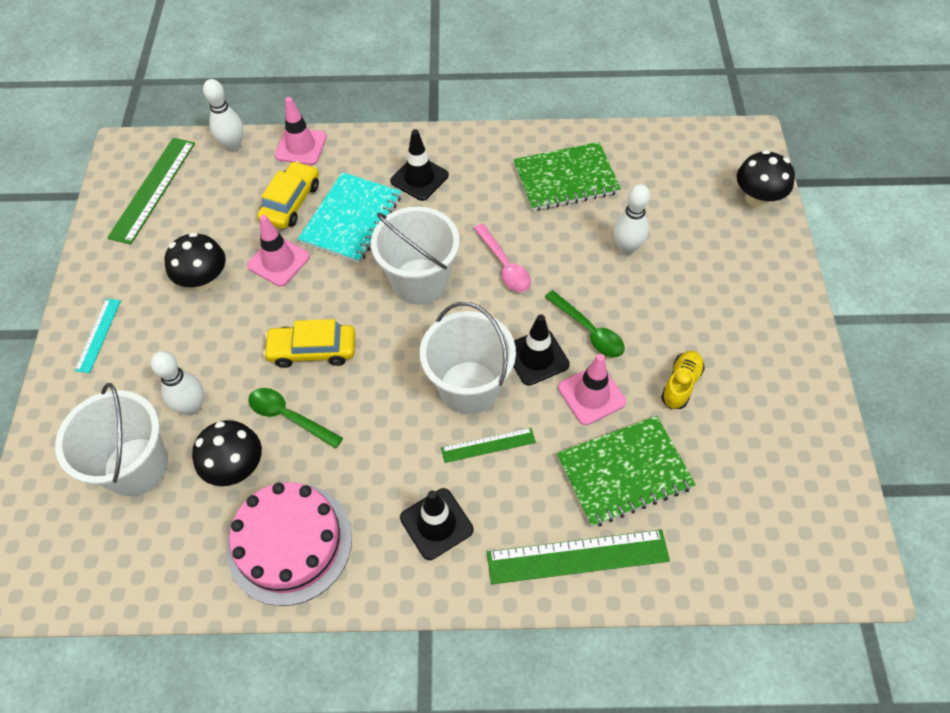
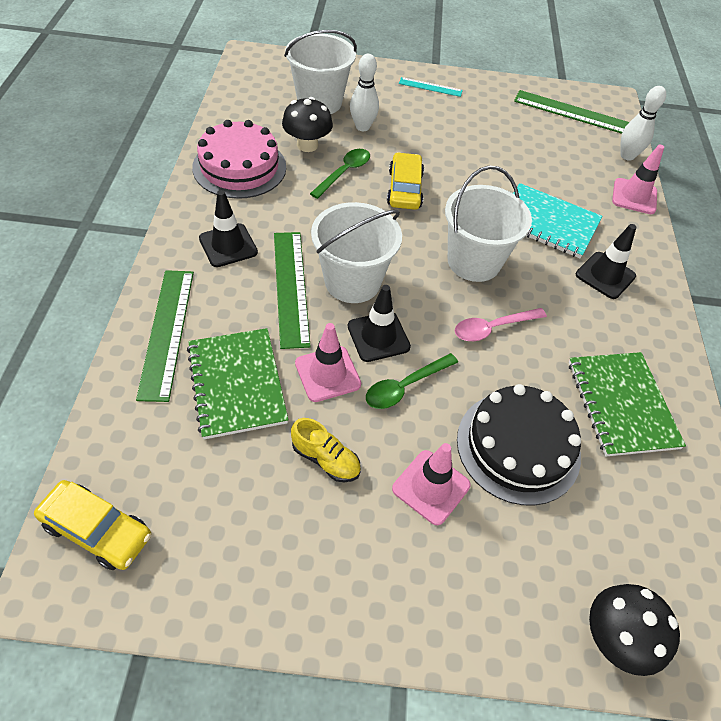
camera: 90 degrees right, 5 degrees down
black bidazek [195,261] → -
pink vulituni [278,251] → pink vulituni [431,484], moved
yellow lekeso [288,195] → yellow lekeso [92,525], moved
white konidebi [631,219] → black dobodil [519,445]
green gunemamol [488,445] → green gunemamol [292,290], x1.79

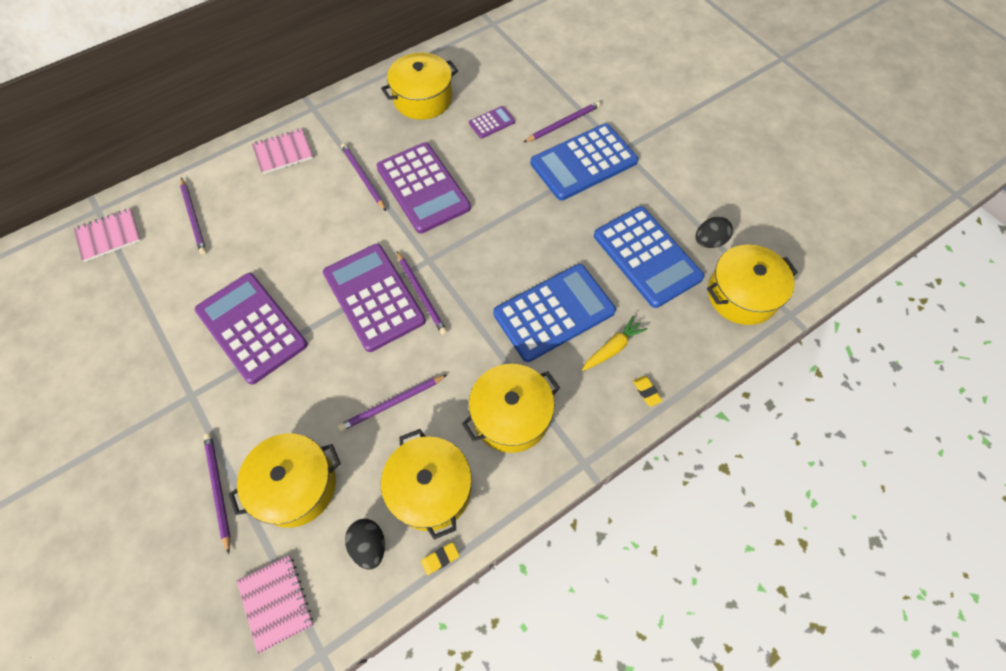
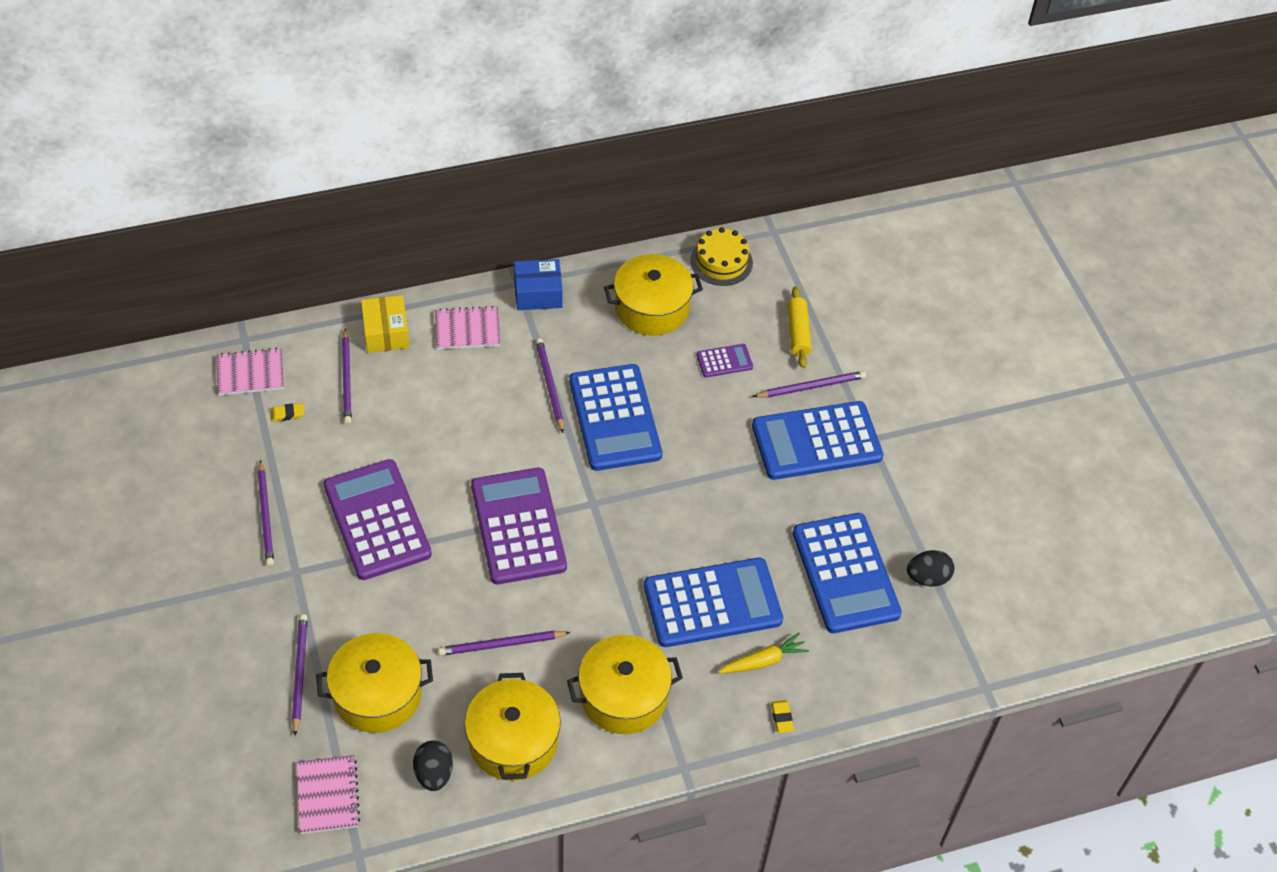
camera: 15 degrees right, 10 degrees down
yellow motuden [752,285] → -
- → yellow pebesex [385,324]
- → blue pebesex [538,284]
- → yellow dobodil [721,256]
- → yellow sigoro [799,327]
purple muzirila [422,293] → purple muzirila [266,513], moved
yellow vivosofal [440,558] → yellow vivosofal [287,412], moved
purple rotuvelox [423,187] → blue rotuvelox [615,417]

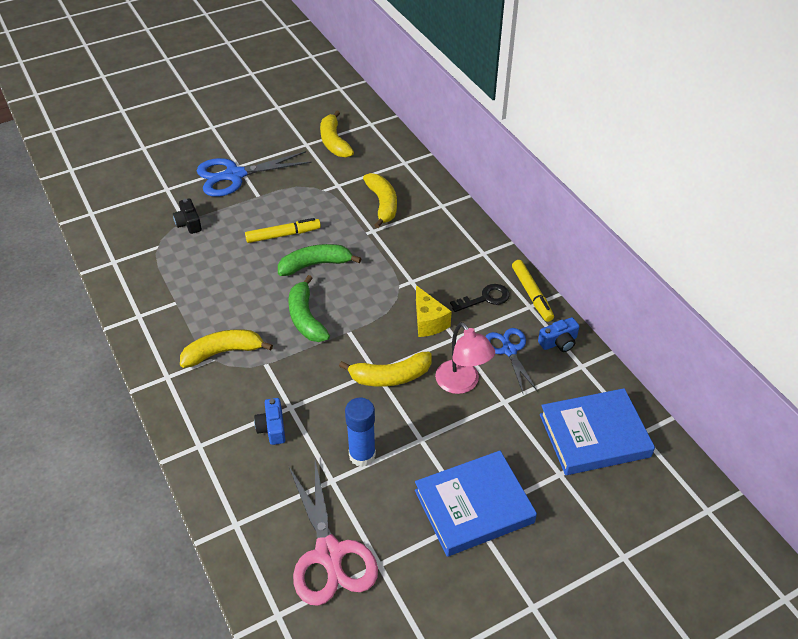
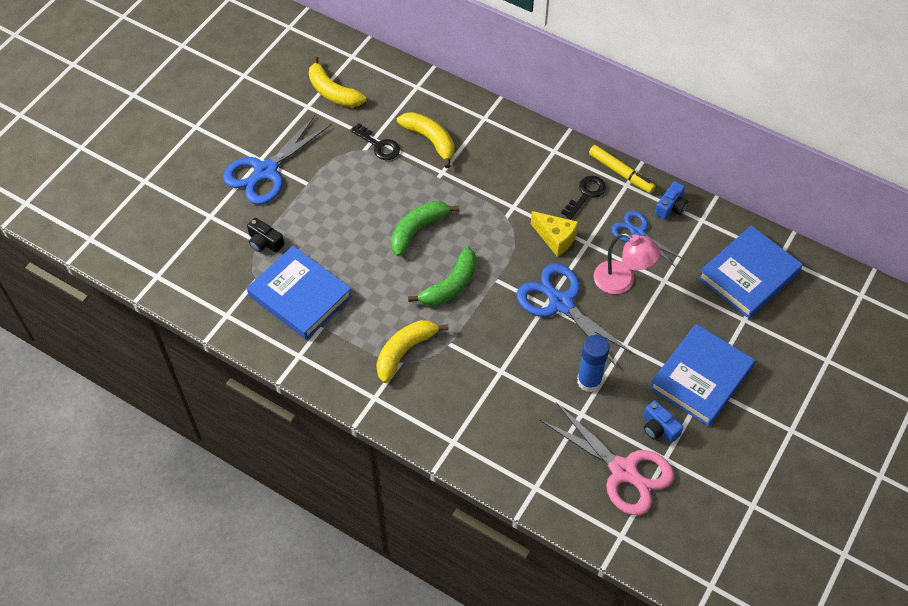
camera: 30 degrees left, 10 degrees up
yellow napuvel [283,230] → -
- → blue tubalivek [299,293]
- → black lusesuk [375,141]
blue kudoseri [269,421] → blue kudoseri [663,421], moved
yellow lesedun [385,369] → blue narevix [576,315]
green lesedun [309,308] → green lesedun [442,276], 90 degrees counterclockwise

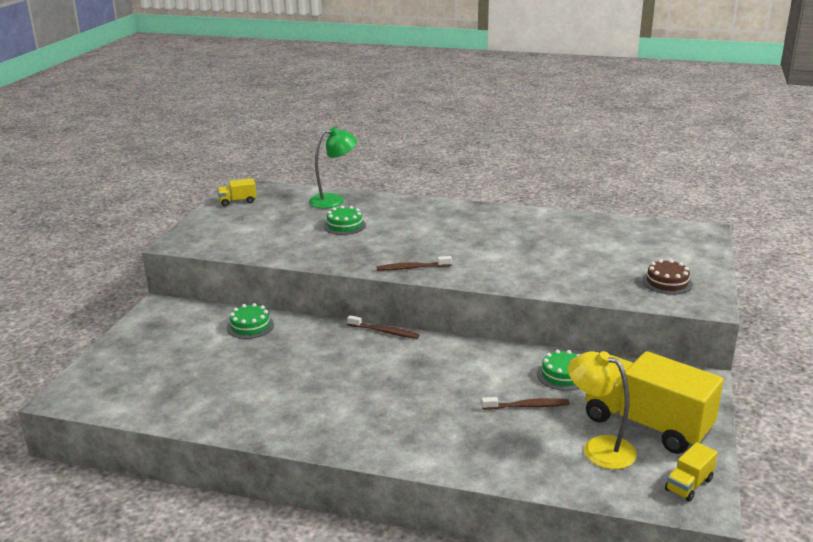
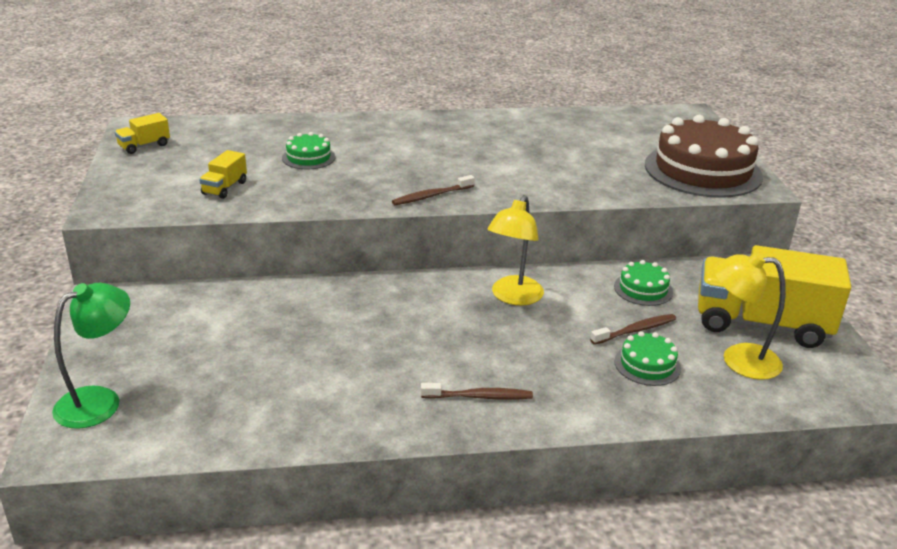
camera: 25 degrees left, 5 degrees up
- → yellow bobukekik [515,250]
green dobodil [250,321] → green dobodil [647,358], moved
green bobukekik [333,168] → green bobukekik [91,356], moved
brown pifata [383,327] → brown pifata [477,391], moved
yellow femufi [691,472] → yellow femufi [223,174], moved
brown dobodil [667,277] → brown dobodil [704,156], x2.18

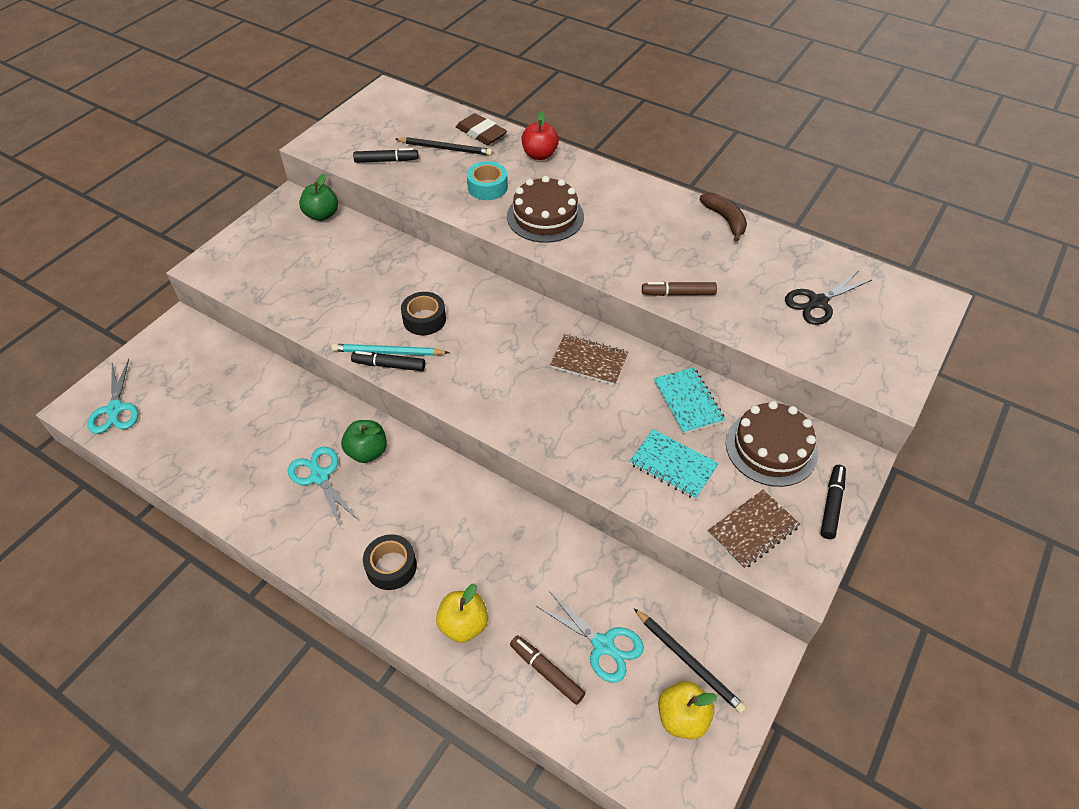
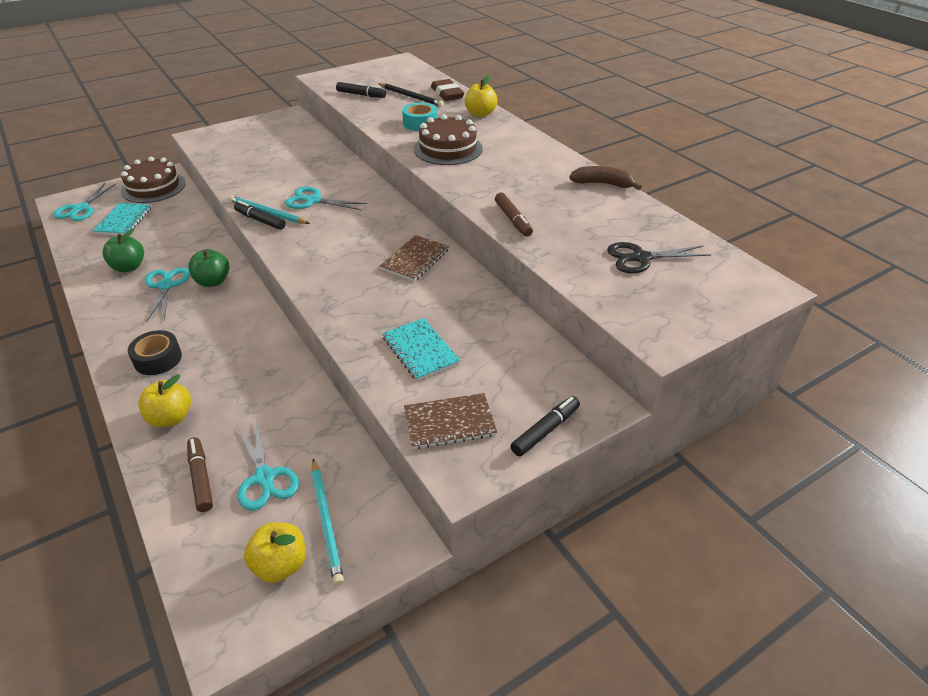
camera: 25 degrees right, 10 degrees down
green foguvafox [318,197] → green foguvafox [123,250], moved
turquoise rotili [689,400] → turquoise rotili [122,219], moved
brown dobodil [772,444] → brown dobodil [153,180], moved
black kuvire [423,313] → turquoise narevix [326,198]
red foguvafox [540,135] → yellow foguvafox [481,96]
black muzirila [690,660] → turquoise muzirila [327,522]
brown rotili [589,360] → brown rotili [414,258], 75 degrees clockwise
brown napuvel [679,289] → brown napuvel [514,215], 135 degrees counterclockwise
brown lesedun [723,217] → brown lesedun [605,178], 75 degrees counterclockwise

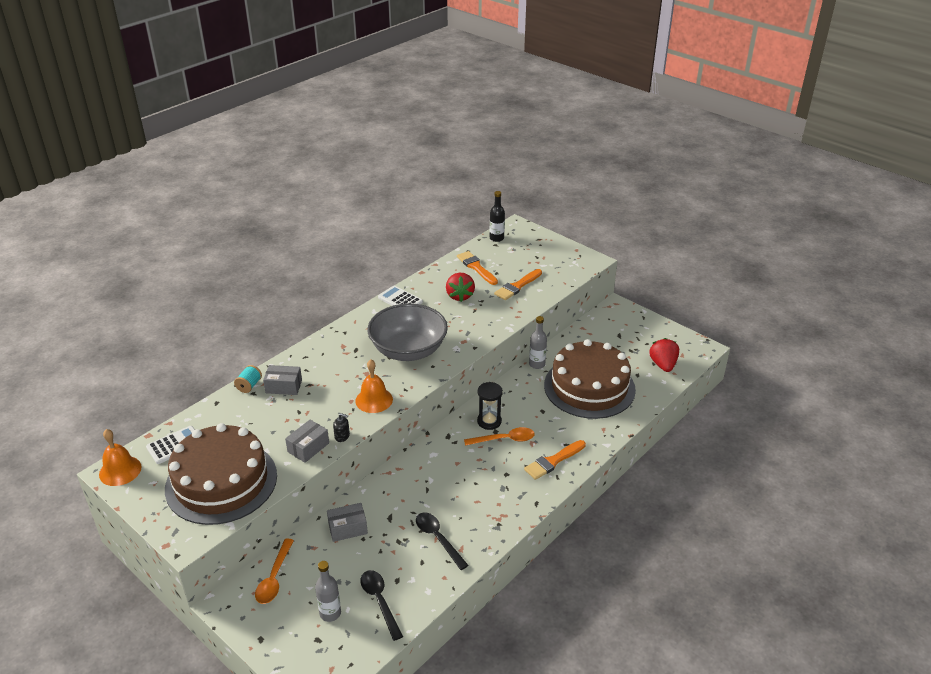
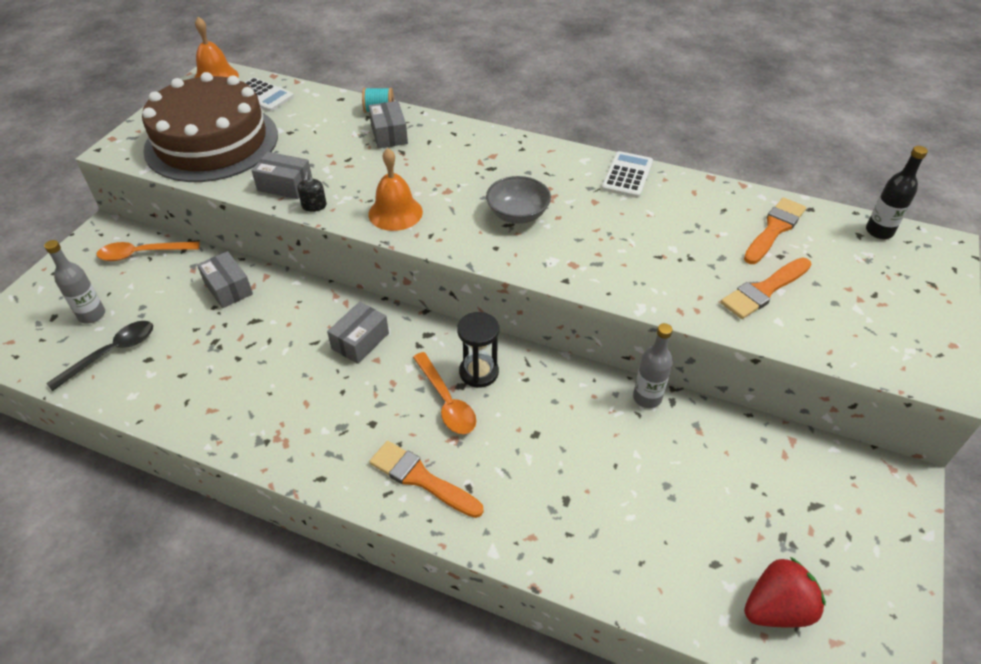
camera: 70 degrees right, 10 degrees up
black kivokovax [442,541] → -
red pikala [460,287] → -
brown dobodil [590,379] → -
- → grey pebesex [358,333]
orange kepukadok [518,284] → orange kepukadok [766,288], 60 degrees counterclockwise
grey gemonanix [407,332] → grey gemonanix [518,200], x0.52

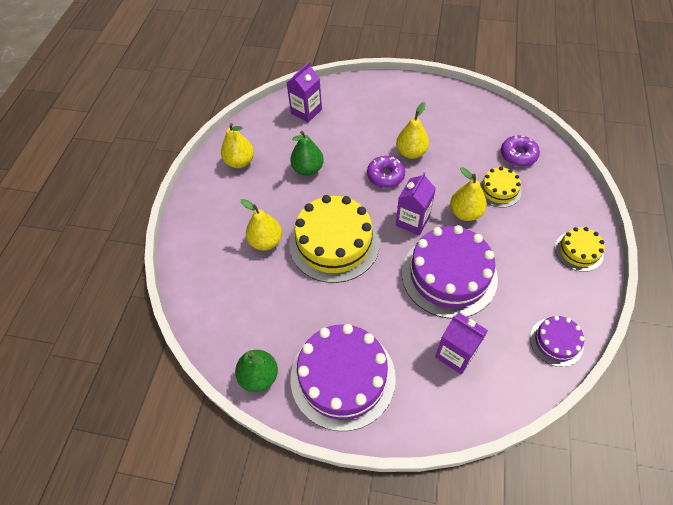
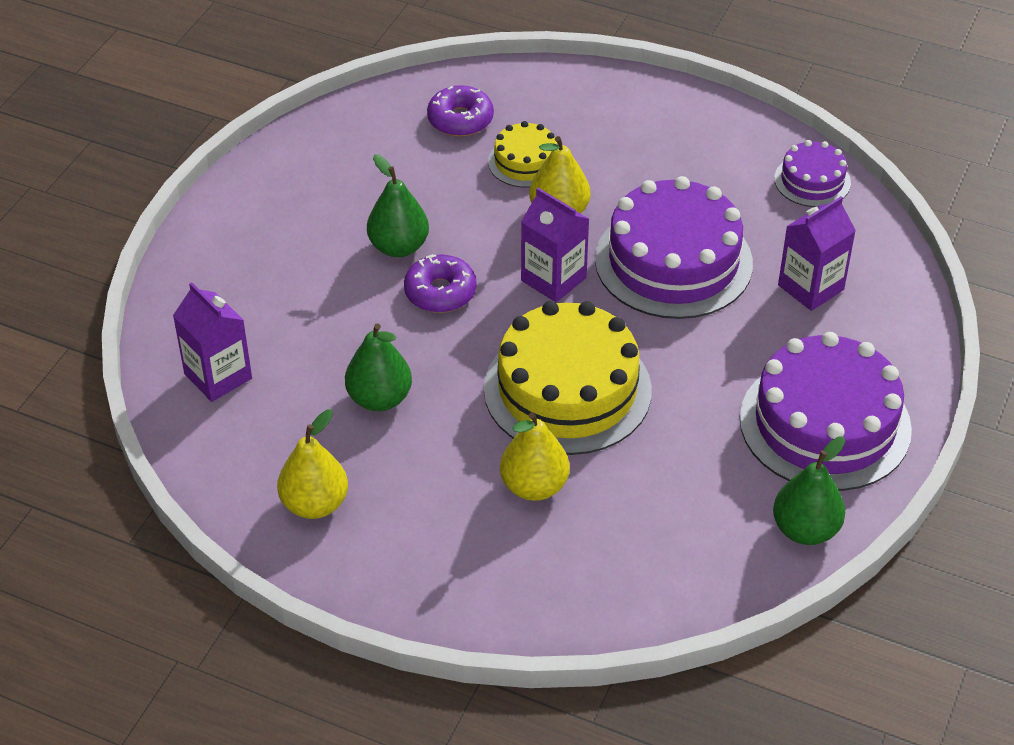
camera: 80 degrees left, 10 degrees down
yellow dobodil [580,249] → -
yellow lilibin [412,130] → green lilibin [398,205]

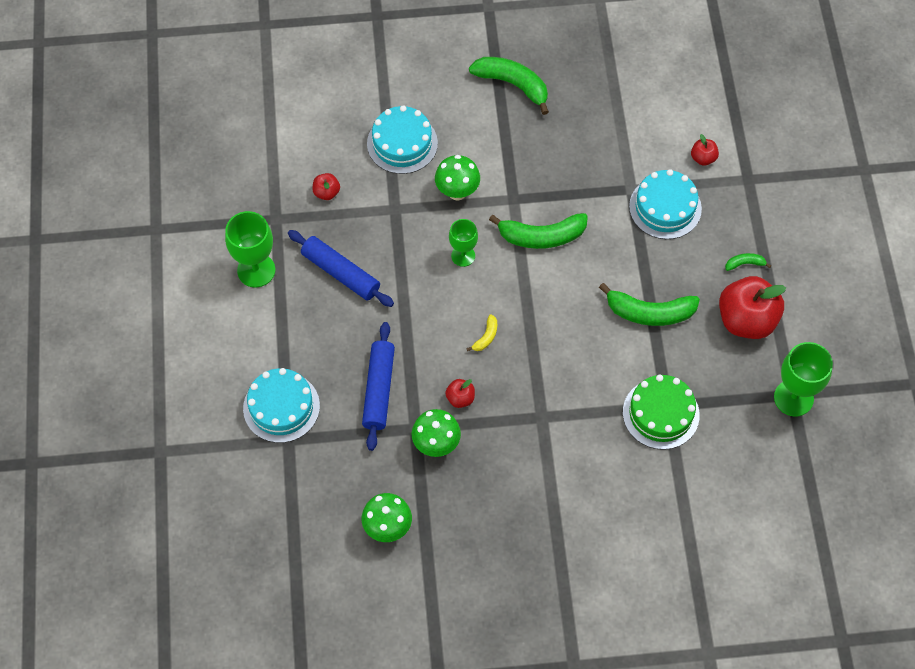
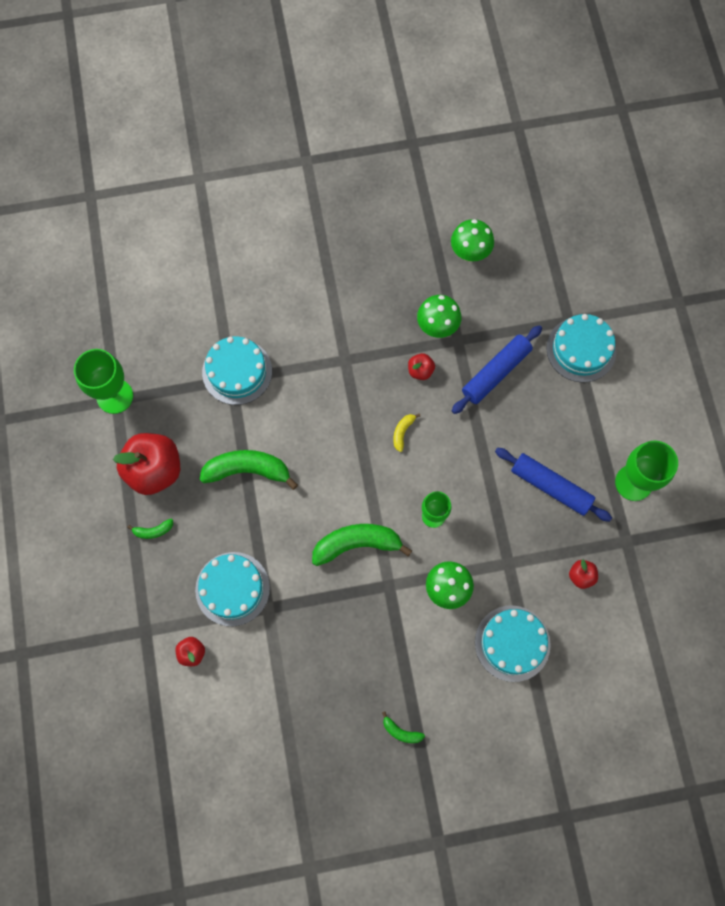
camera: 175 degrees right, 10 degrees up
green dobodil [661,412] → turquoise dobodil [237,370]
blue sigoro [378,386] → blue sigoro [497,369], 45 degrees clockwise
green lesedun [509,86] → green lesedun [403,727], x0.46

